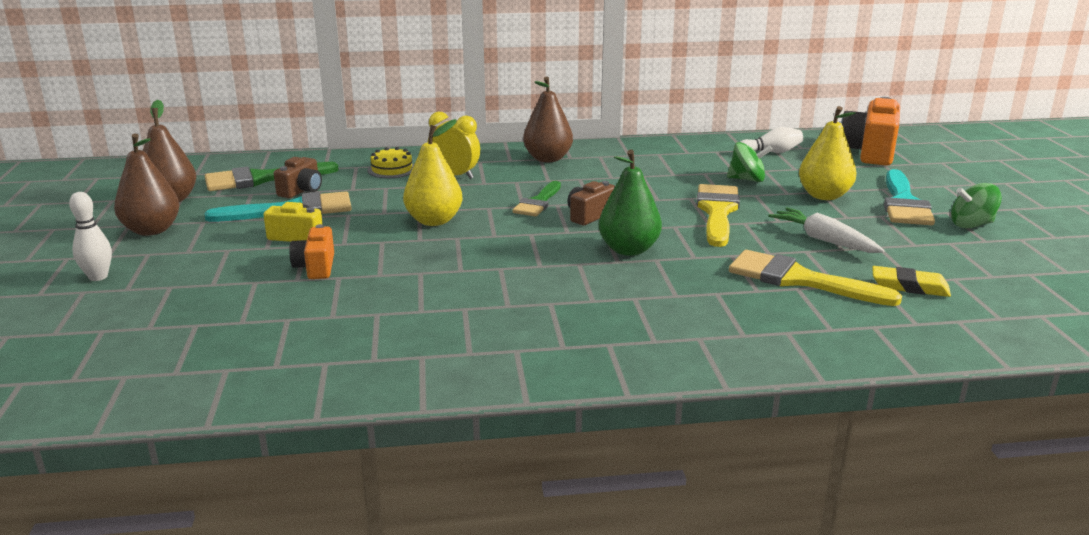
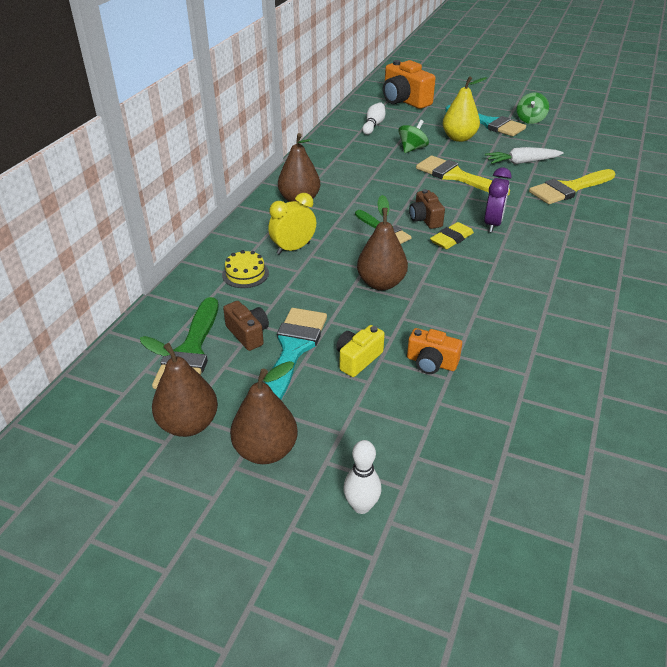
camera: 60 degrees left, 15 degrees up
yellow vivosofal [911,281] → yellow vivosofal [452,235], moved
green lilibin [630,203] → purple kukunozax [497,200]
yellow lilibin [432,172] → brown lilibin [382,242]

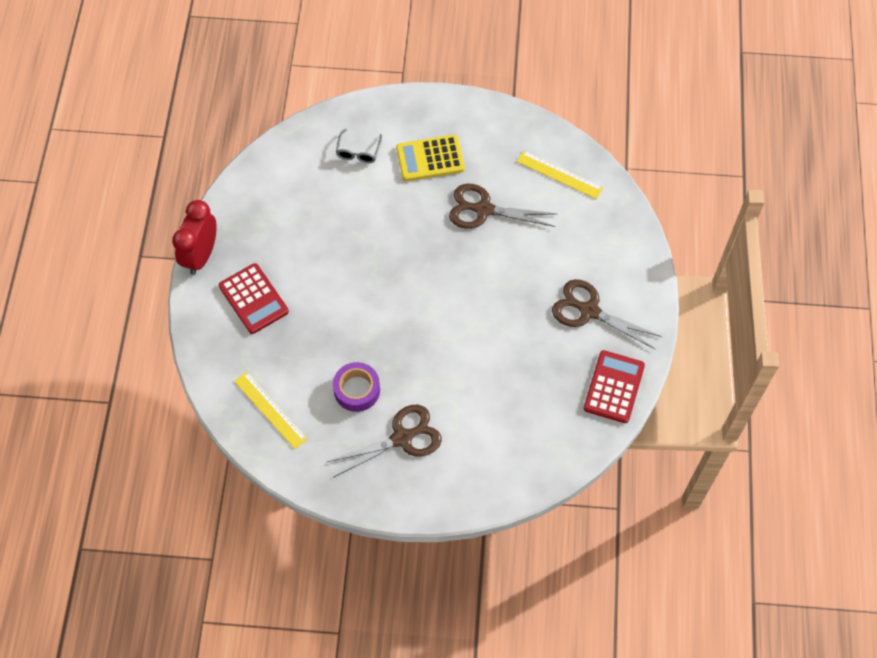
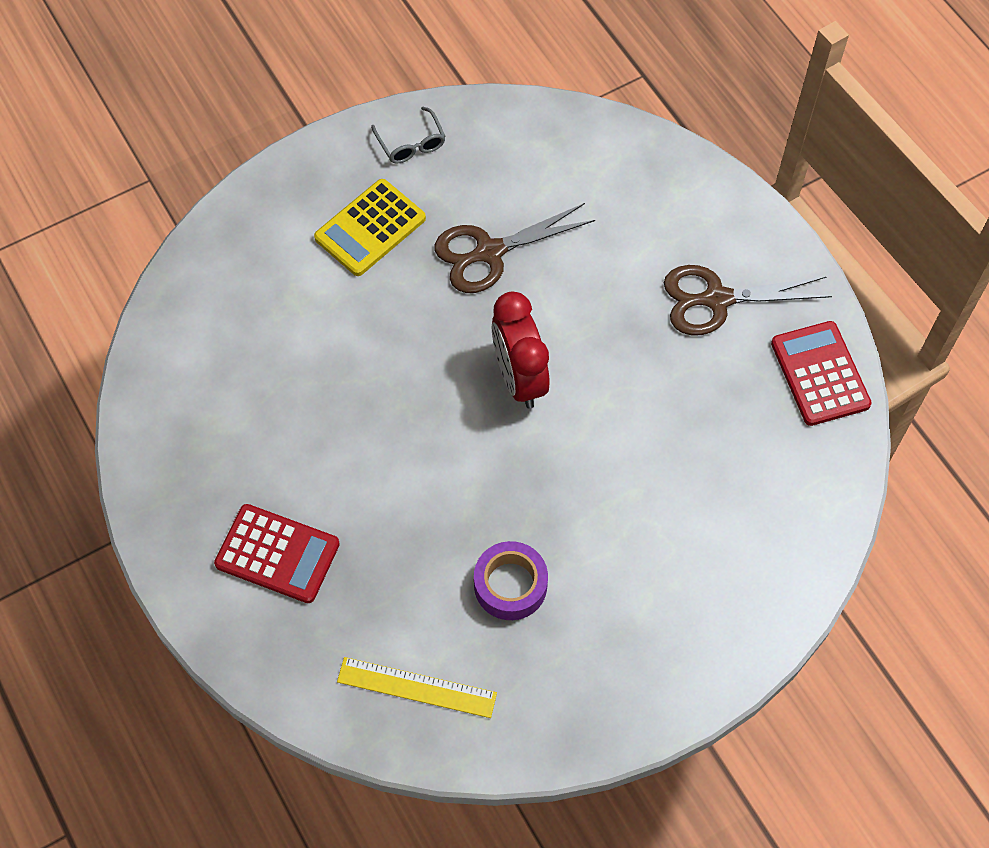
camera: 35 degrees left, 0 degrees up
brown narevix [384,441] → -
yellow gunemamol [560,175] → -
red kukunozax [194,237] → red kukunozax [521,350], moved
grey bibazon [359,146] → grey bibazon [408,135], moved

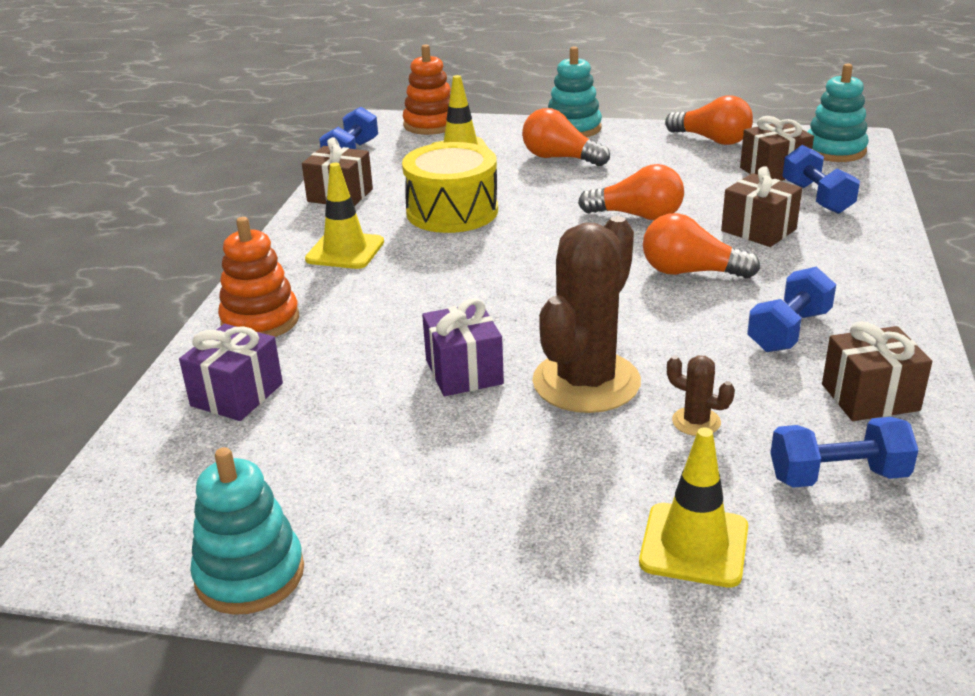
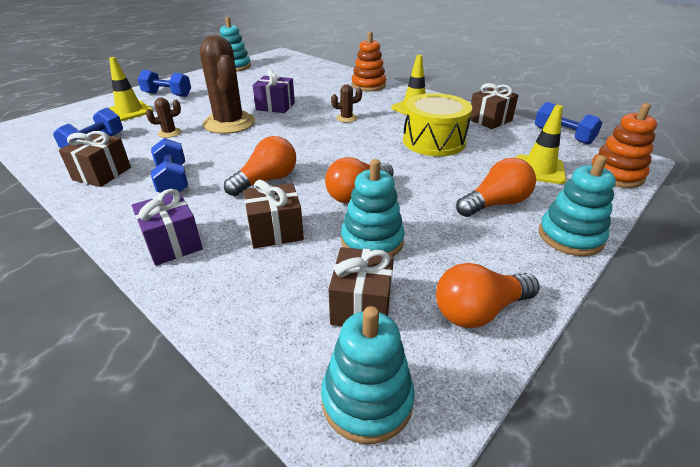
camera: 120 degrees right, 5 degrees up
- → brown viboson [346,103]
- → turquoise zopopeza [373,207]
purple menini [231,372] → purple menini [167,227], moved
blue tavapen [821,179] → blue tavapen [164,83], moved

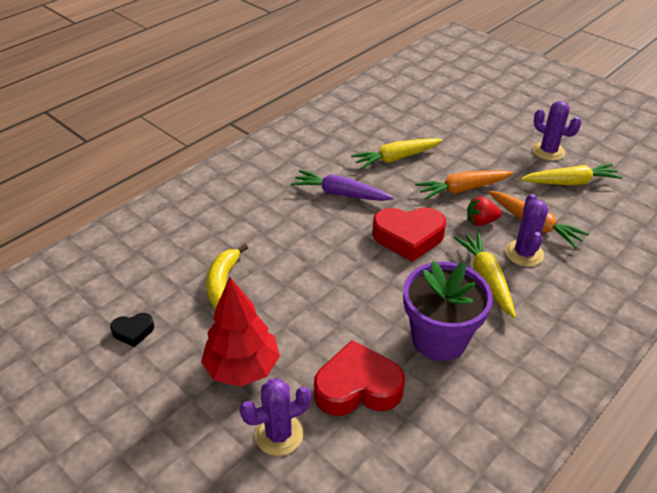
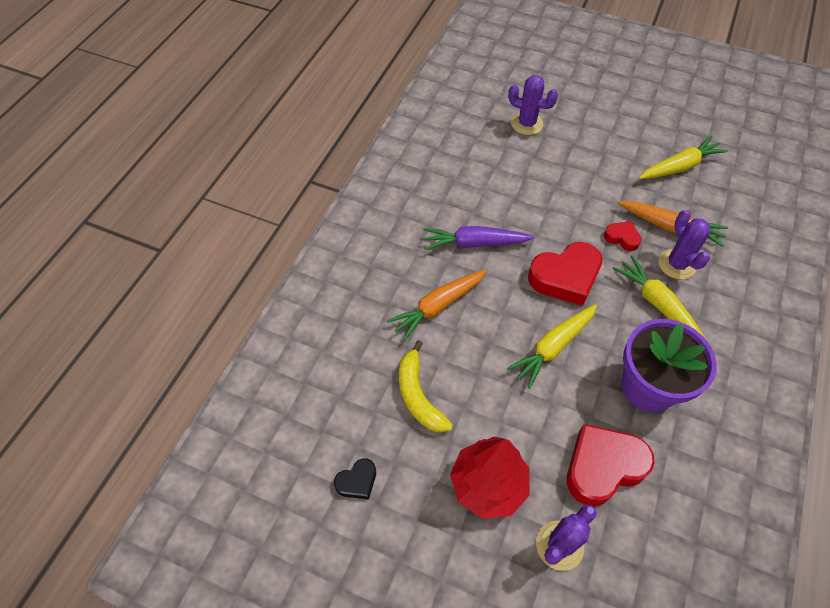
camera: 20 degrees left, 15 degrees up
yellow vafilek [396,154] → yellow vafilek [552,346], moved
orange vafilek [464,185] → orange vafilek [437,305], moved
purple viboson [556,131] → purple viboson [533,105], moved
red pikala [484,211] → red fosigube [623,236]

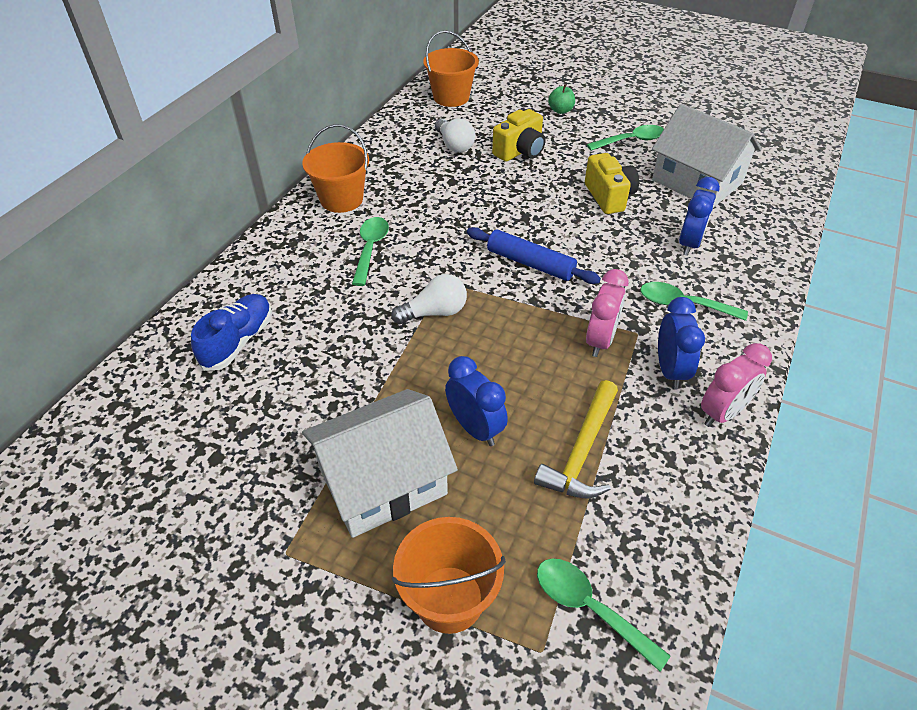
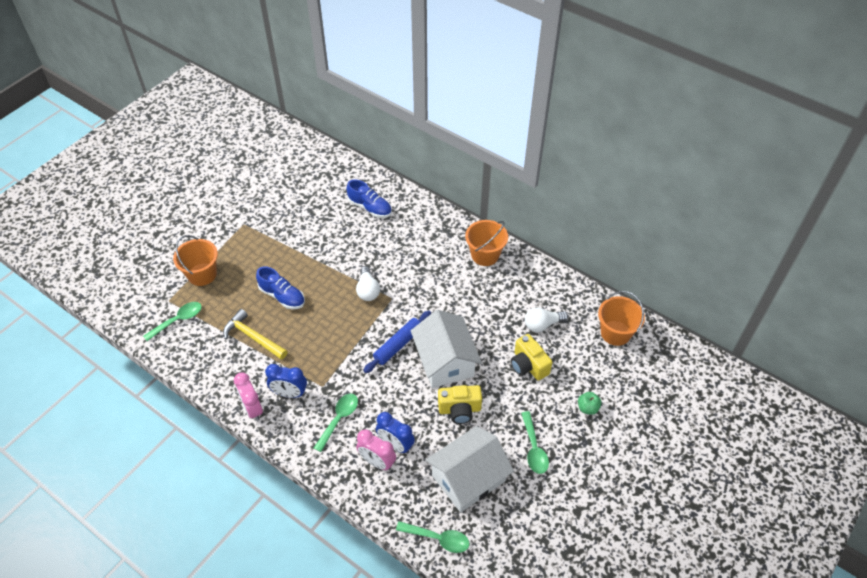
camera: 100 degrees right, 5 degrees up
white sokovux [380,463] → white sokovux [446,349], moved
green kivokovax [370,251] → green kivokovax [432,537], moved
pink kukunozax [607,313] → pink kukunozax [376,449], moved
blue kukunozax [476,401] → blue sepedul [280,287]

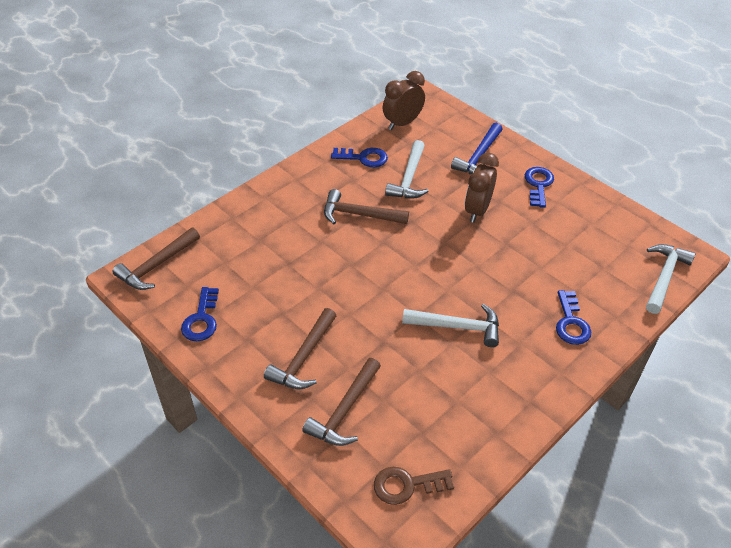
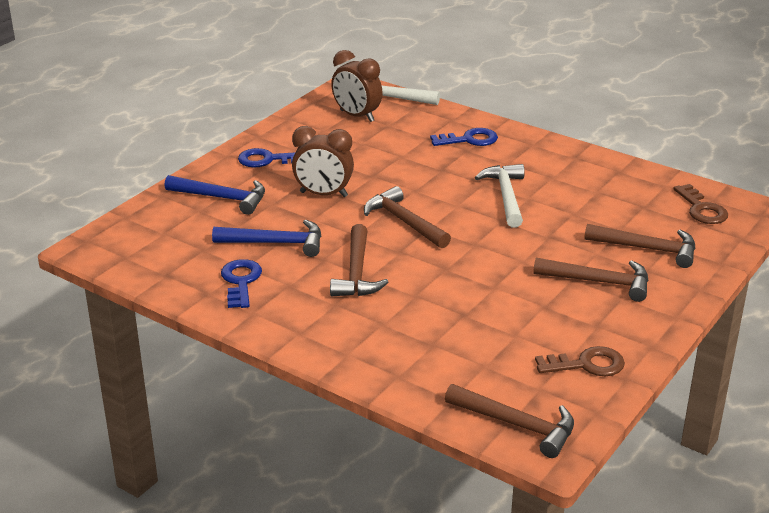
camera: 100 degrees left, 15 degrees down
- → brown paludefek [407,217]
brown kukunozax [404,100] → brown kukunozax [357,86], moved
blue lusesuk [200,314] → brown lusesuk [580,361]
white paludefek [407,169] → blue paludefek [266,238]

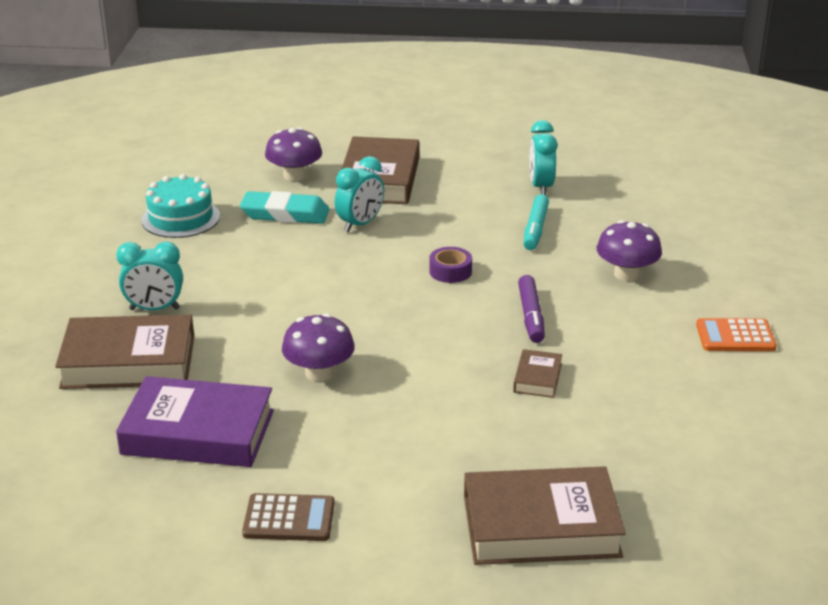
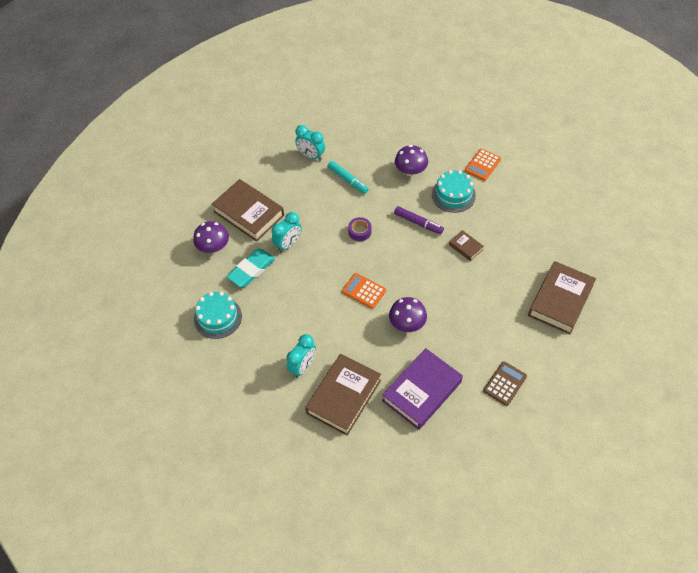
camera: 55 degrees left, 25 degrees up
- → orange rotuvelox [364,291]
- → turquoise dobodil [454,191]
turquoise kukunozax [359,194] → turquoise kukunozax [287,232], 60 degrees clockwise

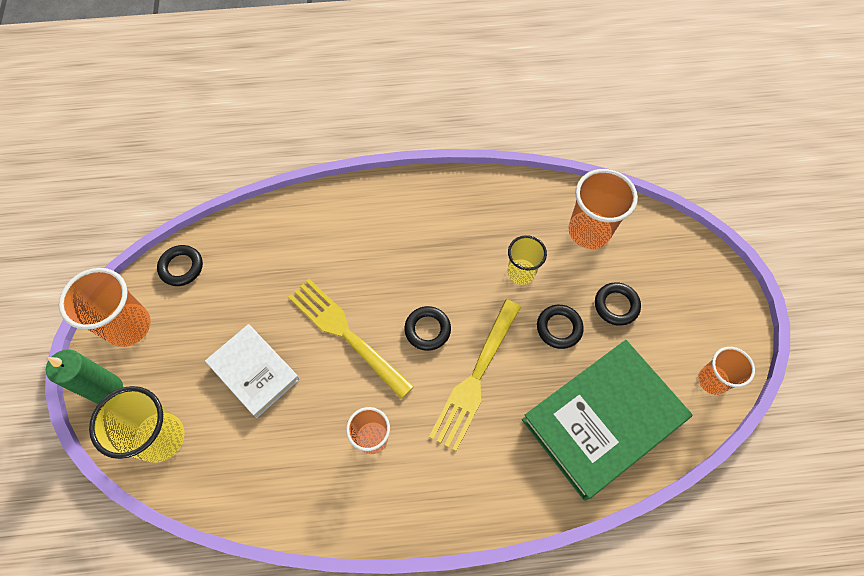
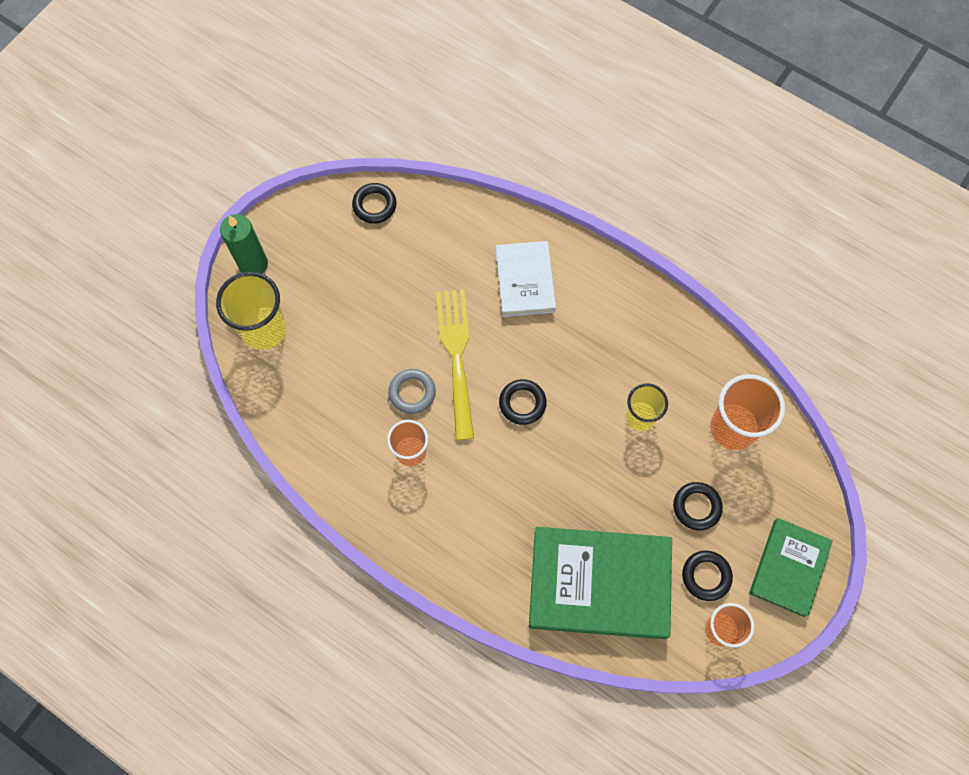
camera: 40 degrees right, 5 degrees up
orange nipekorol [105,307] → -
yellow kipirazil [475,375] → -
- → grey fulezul [412,391]
- → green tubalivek [791,567]
white tubalivek [252,371] → white tubalivek [526,279], moved
black fulezul [560,327] → black fulezul [707,576], moved

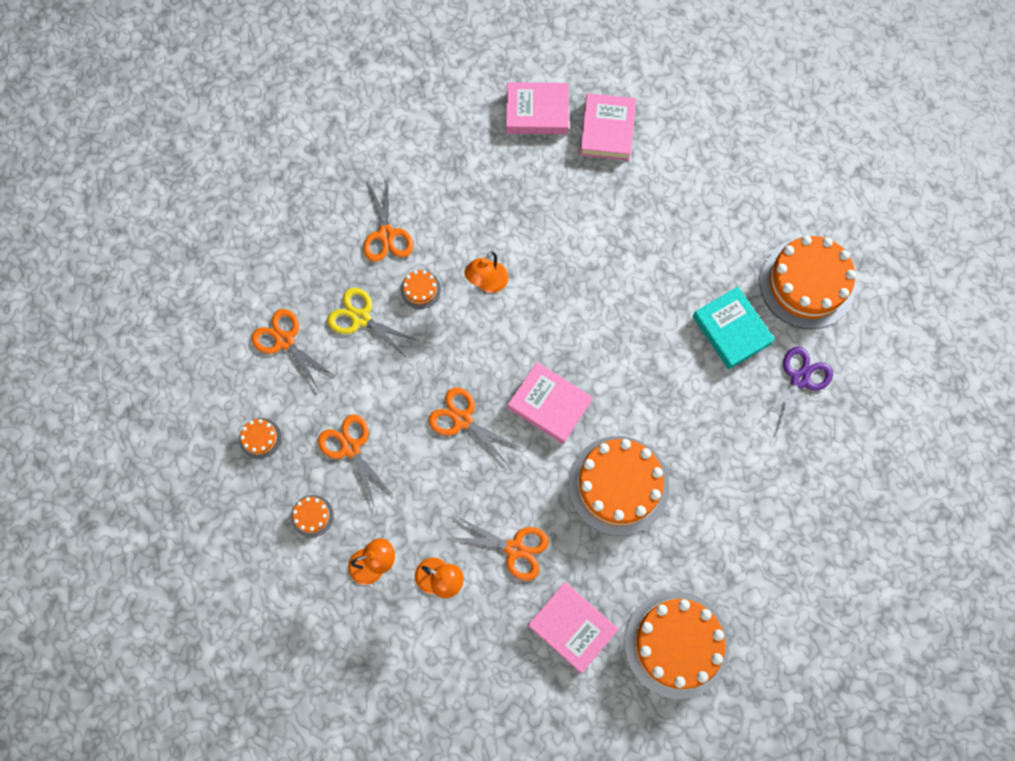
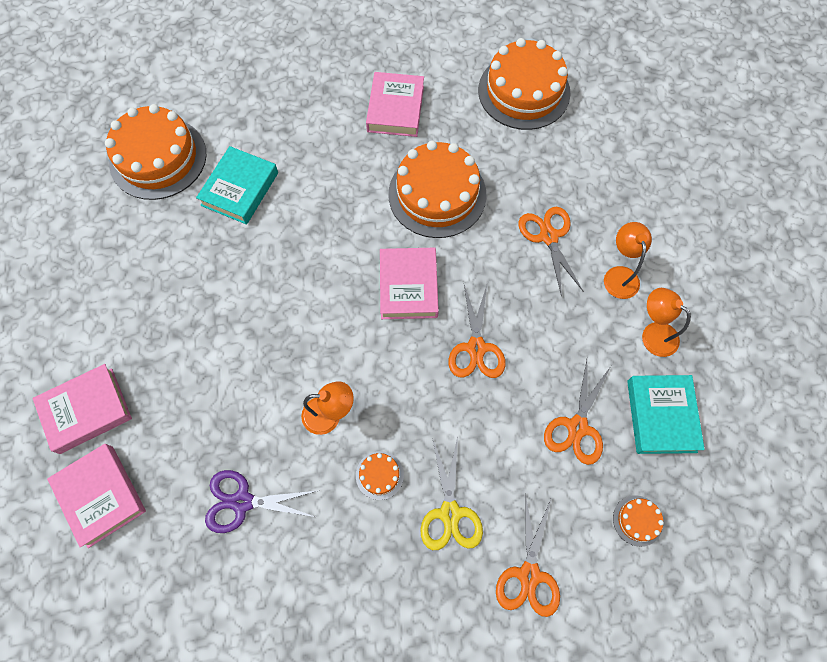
camera: 125 degrees left, 5 degrees down
orange narevix [388,220] → -
pink tubalivek [573,627] → pink tubalivek [395,104], moved
purple narevix [795,390] → purple narevix [262,501], moved
orange dobodil [312,516] → turquoise tubalivek [666,414]

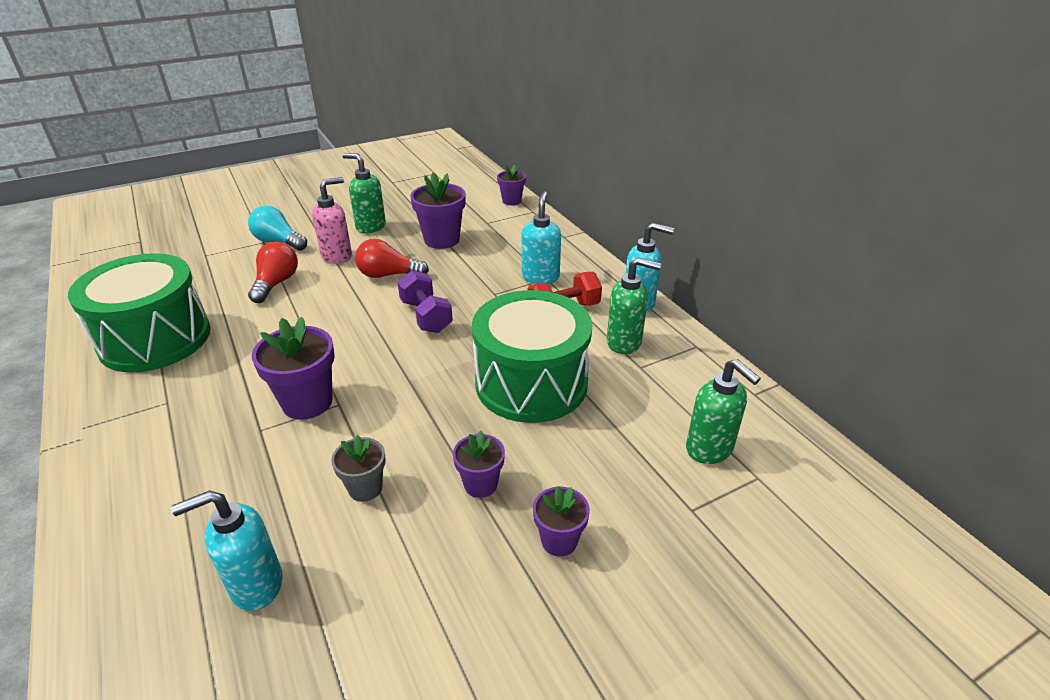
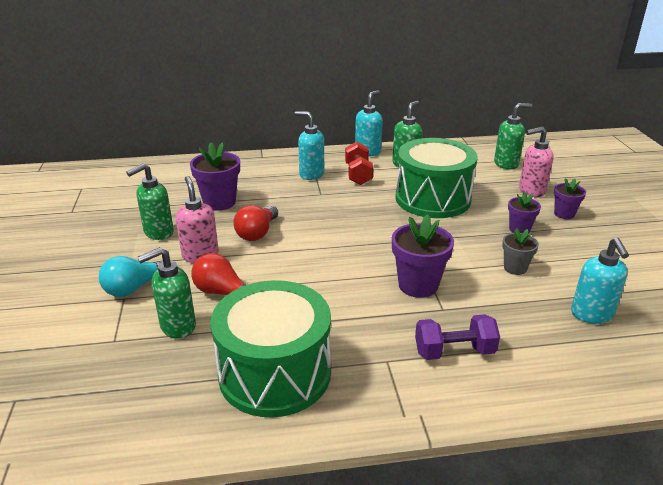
camera: 70 degrees left, 5 degrees down
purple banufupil [511,185] → -
- → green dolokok [167,293]
- → pink dolokok [536,162]
purple tavapen [425,301] → purple tavapen [457,337], moved

